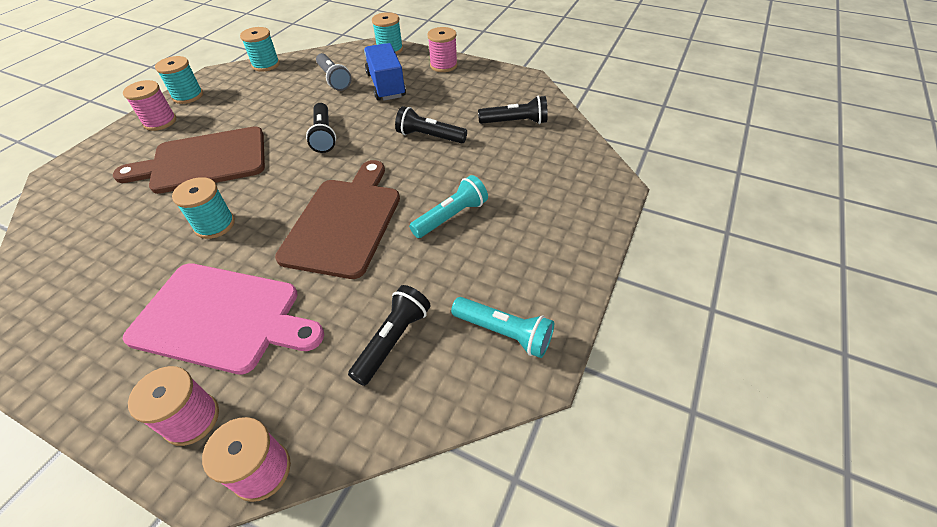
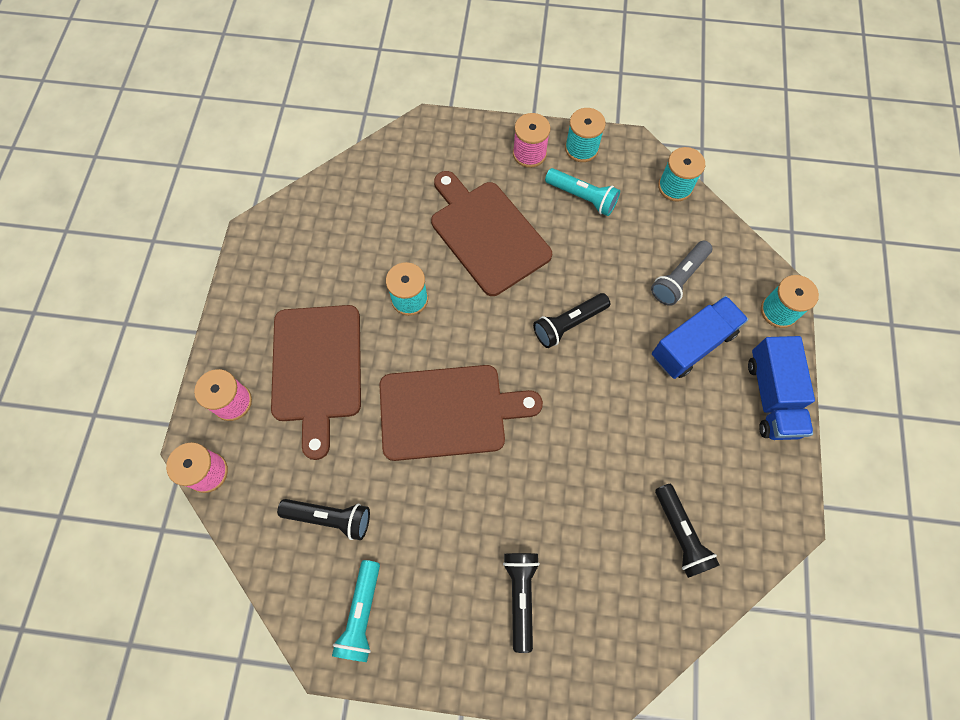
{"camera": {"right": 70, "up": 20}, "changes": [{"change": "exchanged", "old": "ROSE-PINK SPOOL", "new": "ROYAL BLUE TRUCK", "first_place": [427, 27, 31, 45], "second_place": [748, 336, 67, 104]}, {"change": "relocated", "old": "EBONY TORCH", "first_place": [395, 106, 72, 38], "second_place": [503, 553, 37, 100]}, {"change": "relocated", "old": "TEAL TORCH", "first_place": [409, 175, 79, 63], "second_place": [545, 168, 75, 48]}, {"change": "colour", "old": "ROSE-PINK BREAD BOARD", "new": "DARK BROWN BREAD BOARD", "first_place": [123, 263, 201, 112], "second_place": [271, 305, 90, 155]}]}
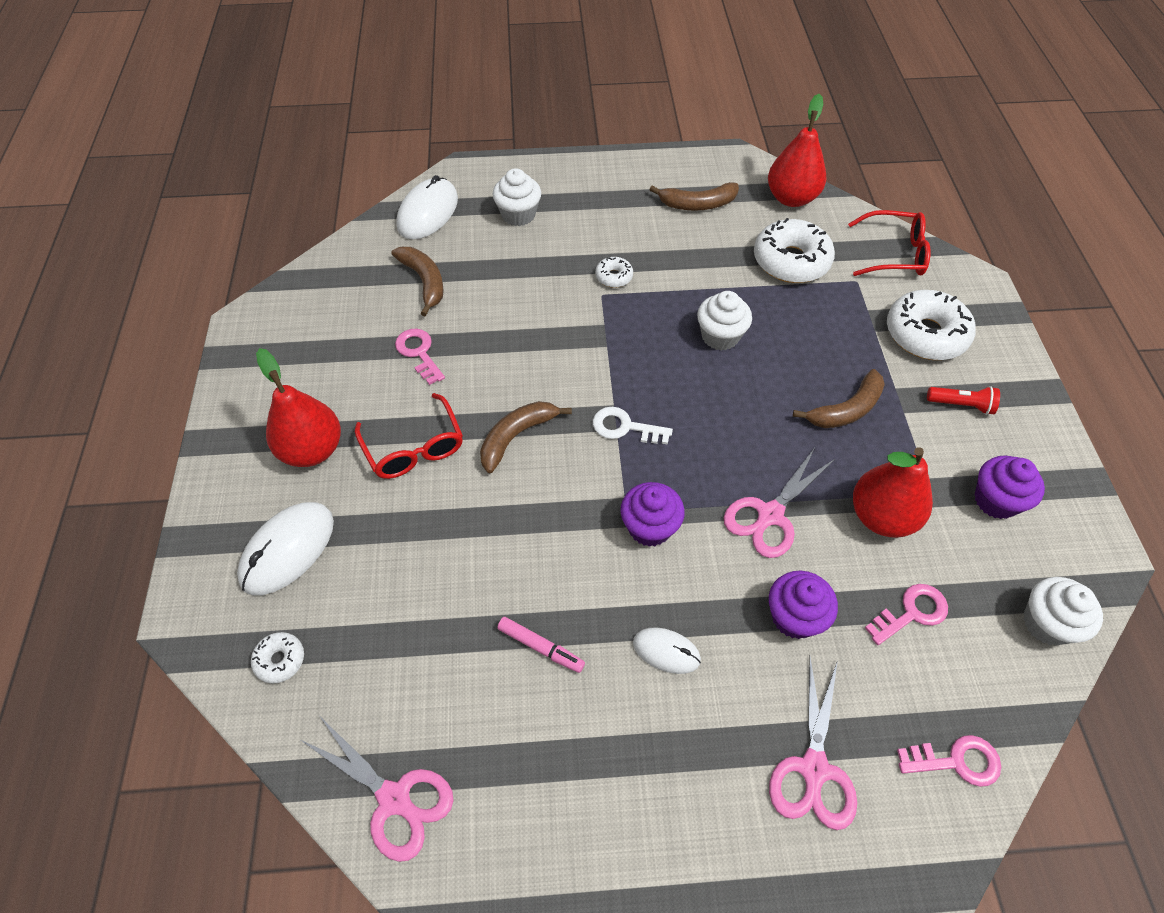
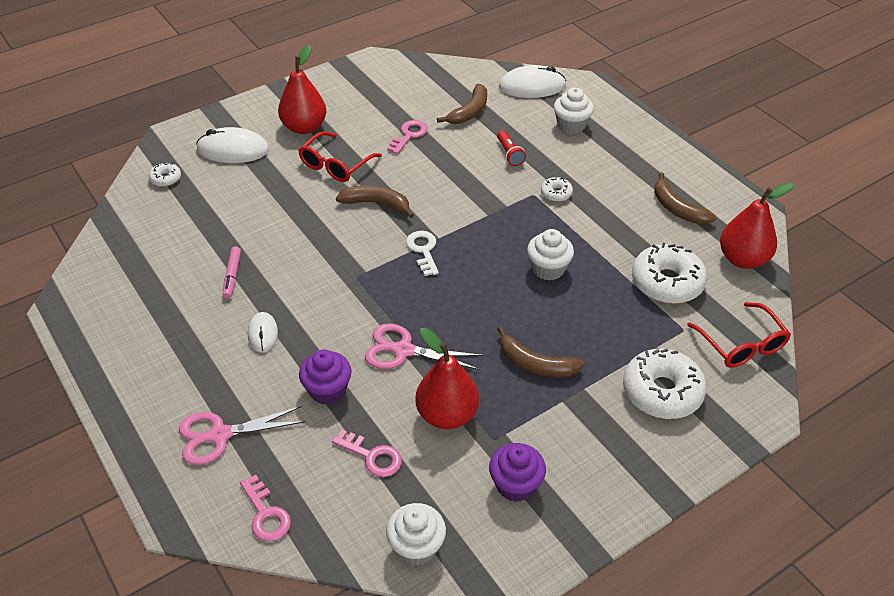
{"camera": {"right": 60, "up": -10}, "changes": [{"change": "relocated", "old": "SCARLET TORCH", "first_place": [927, 386, 73, 29], "second_place": [497, 131, 29, 35]}, {"change": "missing", "old": "PURPLE FAIRY CAKE", "first_place": [620, 482, 65, 65]}, {"change": "missing", "old": "ROSE-PINK SCISSORS", "first_place": [299, 718, 155, 144]}]}
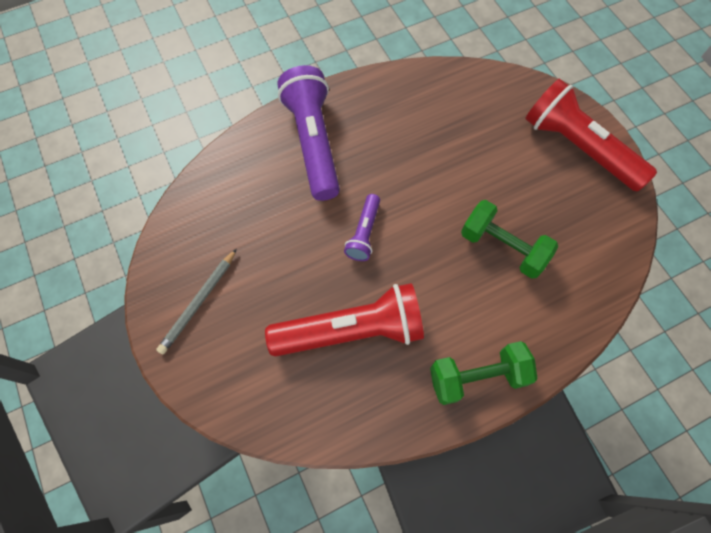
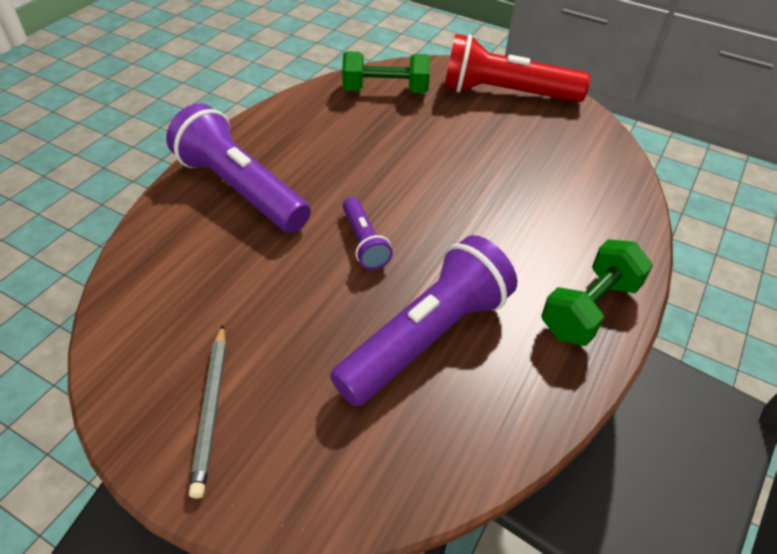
{"camera": {"right": -35, "up": -20}, "changes": [{"change": "relocated", "old": "EMERALD HAND WEIGHT", "first_place": [461, 200, 97, 79], "second_place": [342, 51, 88, 42]}, {"change": "colour", "old": "SCARLET TORCH", "new": "PURPLE TORCH", "first_place": [265, 283, 159, 73], "second_place": [330, 235, 187, 171]}]}
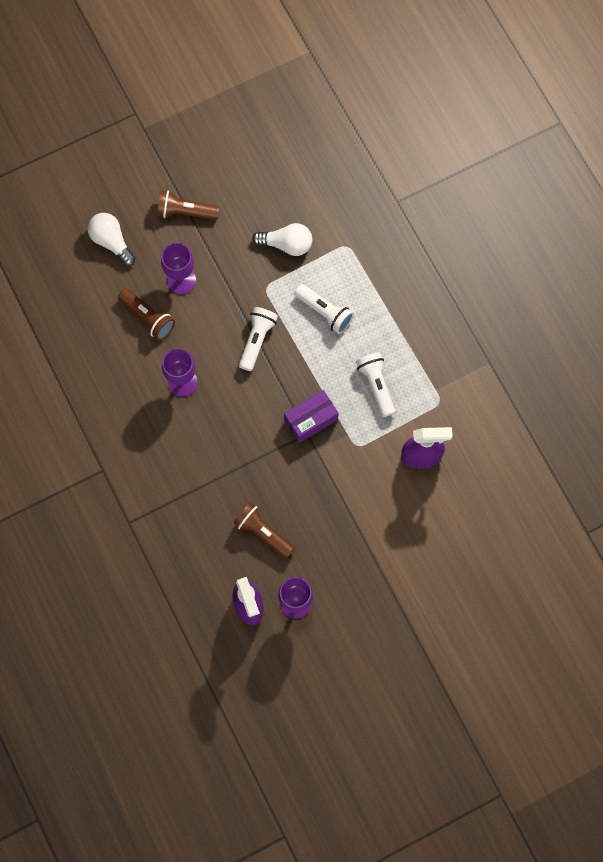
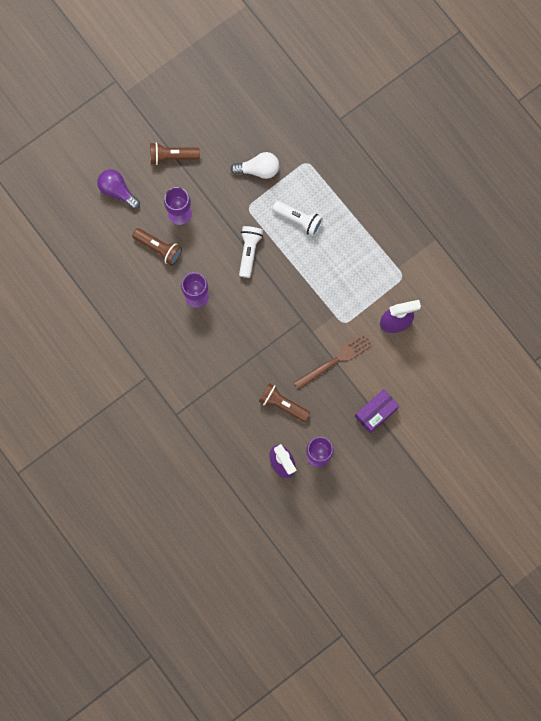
{"camera": {"right": -10, "up": 5}, "changes": [{"change": "colour", "old": "PURE WHITE LIGHTBULB", "new": "PURPLE LIGHTBULB", "first_place": [88, 213, 48, 53], "second_place": [97, 169, 43, 40]}, {"change": "missing", "old": "PURE WHITE TORCH", "first_place": [356, 352, 40, 65]}, {"change": "relocated", "old": "PURPLE PACKAGE", "first_place": [284, 390, 55, 53], "second_place": [355, 389, 44, 44]}, {"change": "appeared", "new": "DARK BROWN FORK", "second_place": [294, 333, 79, 57]}]}
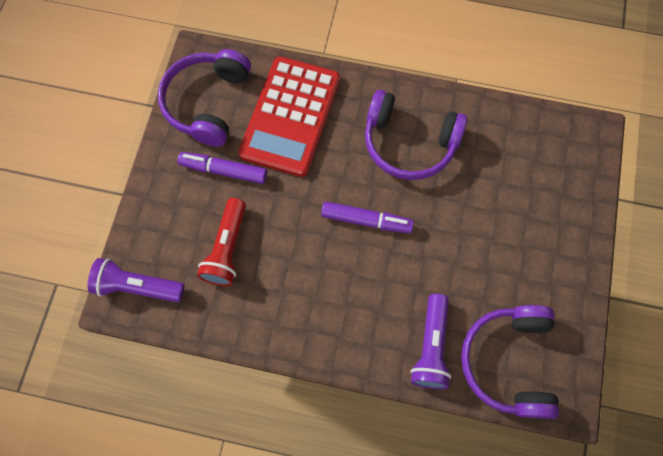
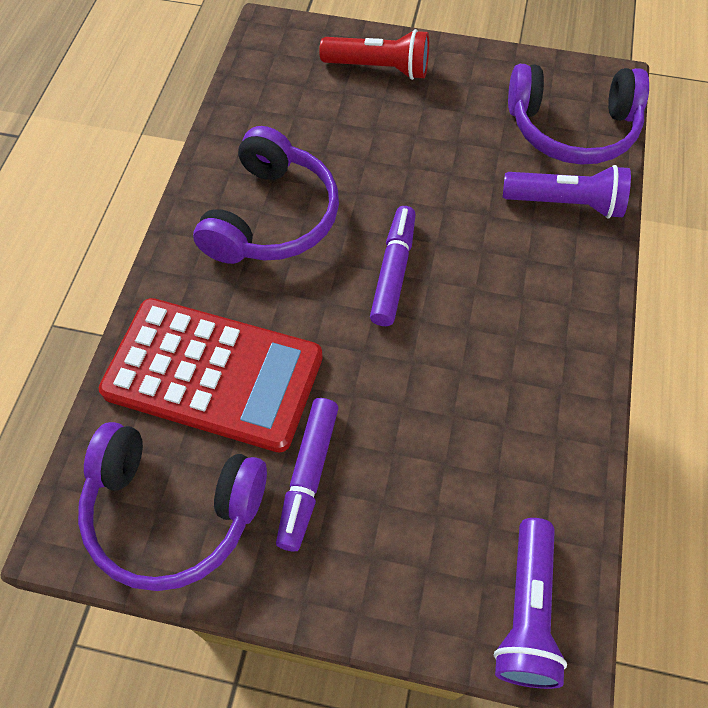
{"camera": {"right": -90, "up": -10}, "changes": [{"change": "relocated", "old": "SCARLET TORCH", "first_place": [197, 198, 49, 88], "second_place": [319, 29, 110, 51]}]}
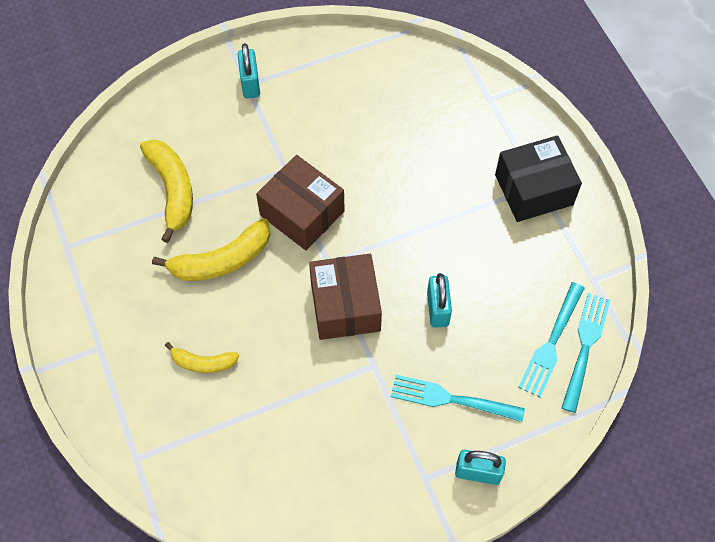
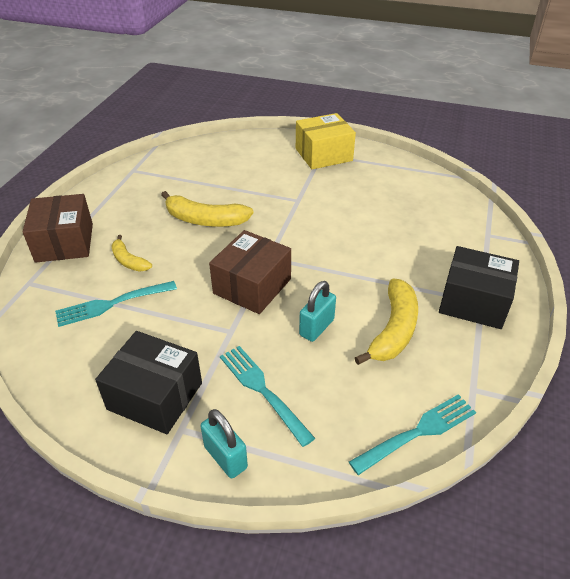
{"camera": {"right": 40, "up": -20}, "changes": [{"change": "exchanged", "old": "TEAL SMALL LOCK", "new": "BRIGHT YELLOW PACKAGE", "first_place": [238, 43, 22, 55], "second_place": [296, 113, 60, 56]}, {"change": "relocated", "old": "BRIGHT YELLOW BANANA", "first_place": [140, 139, 53, 104], "second_place": [355, 278, 63, 87]}, {"change": "relocated", "old": "DARK BROWN PACKAGE", "first_place": [256, 155, 89, 95], "second_place": [23, 194, 70, 69]}, {"change": "relocated", "old": "TEAL FORK", "first_place": [518, 282, 67, 115], "second_place": [55, 281, 122, 46]}, {"change": "appeared", "new": "EBONY PACKAGE", "second_place": [95, 331, 107, 103]}]}
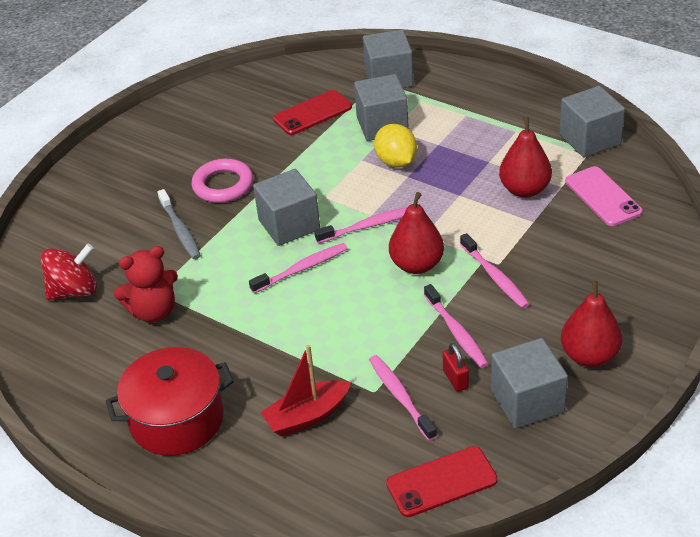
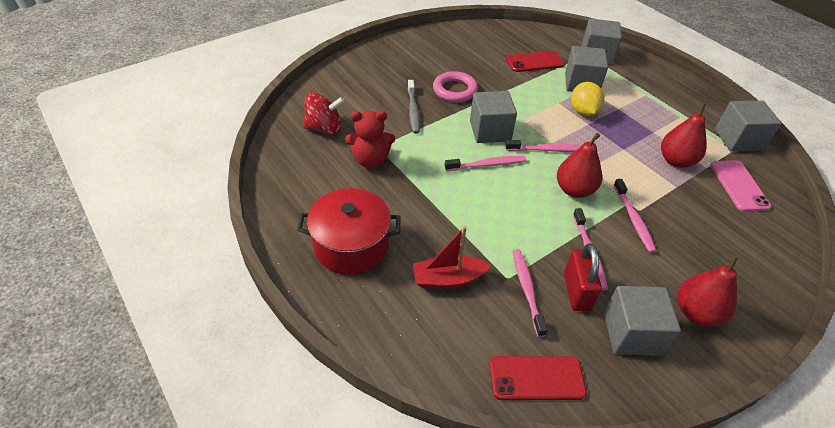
{"camera": {"right": 15, "up": 5}, "changes": [{"change": "size", "old": "SCARLET SMALL LOCK", "first_place": [443, 343, 26, 49], "second_place": [564, 243, 38, 68], "factor": 1.67}]}
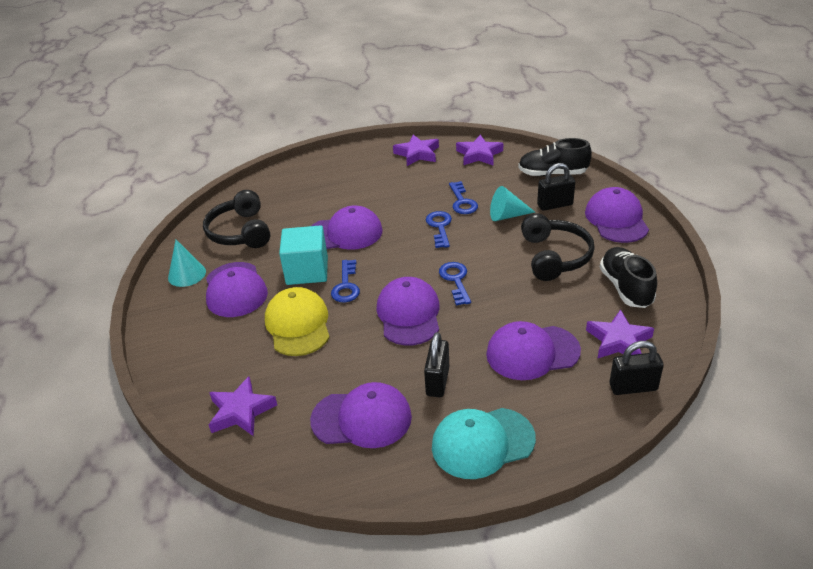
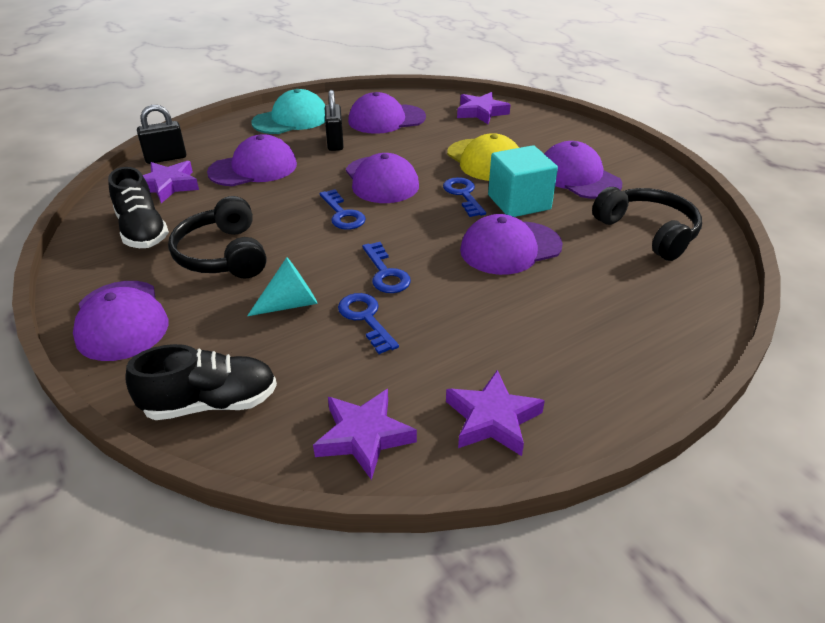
{"camera": {"right": 160, "up": 0}, "changes": [{"change": "missing", "old": "EBONY SMALL LOCK", "first_place": [537, 163, 38, 48]}, {"change": "missing", "old": "TEAL CONE", "first_place": [168, 240, 38, 47]}]}
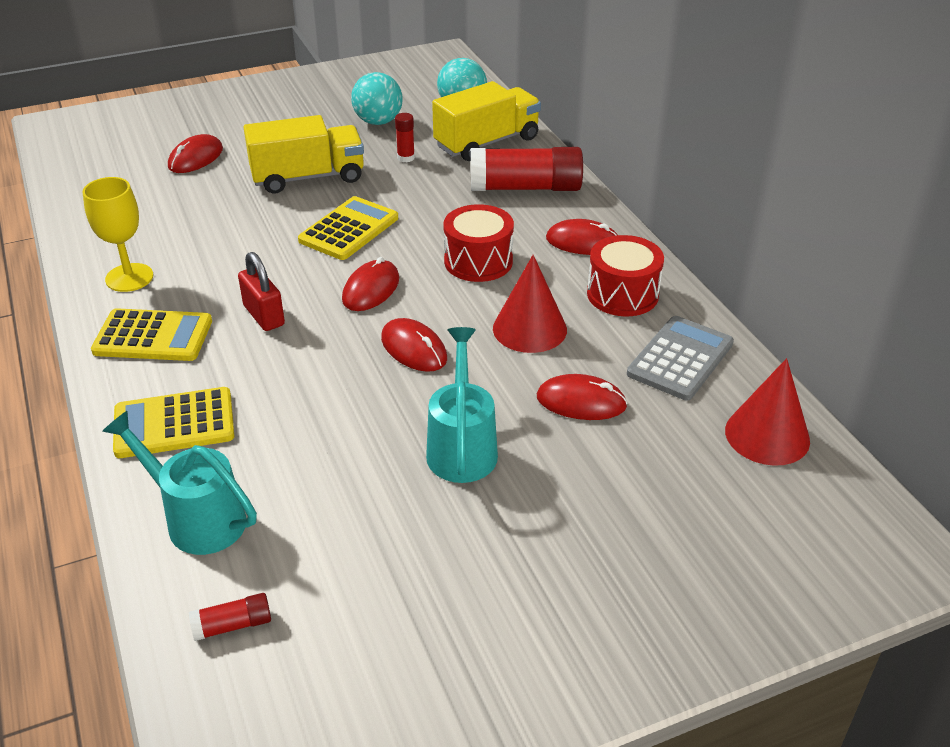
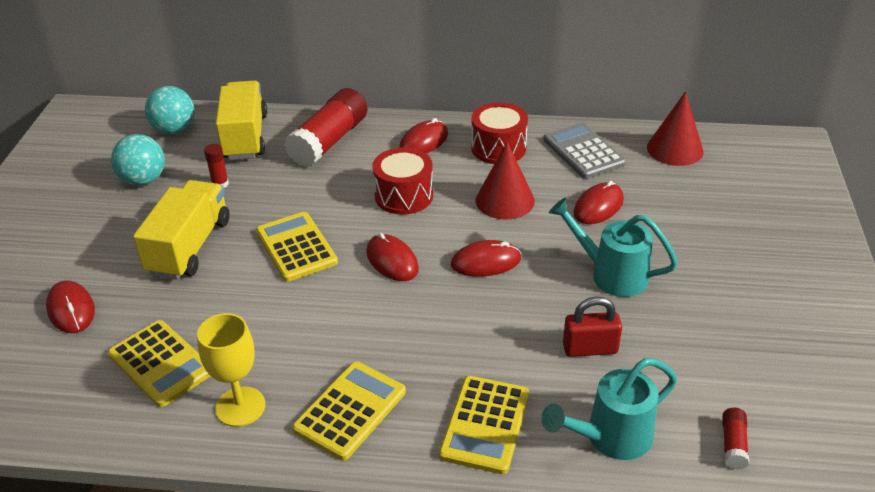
{"camera": {"right": -60, "up": 0}, "changes": [{"change": "relocated", "old": "SCARLET SMALL LOCK", "first_place": [238, 252, 47, 79], "second_place": [563, 296, 59, 61]}, {"change": "appeared", "new": "BRIGHT YELLOW POCKET CALCULATOR", "second_place": [108, 320, 103, 87]}]}
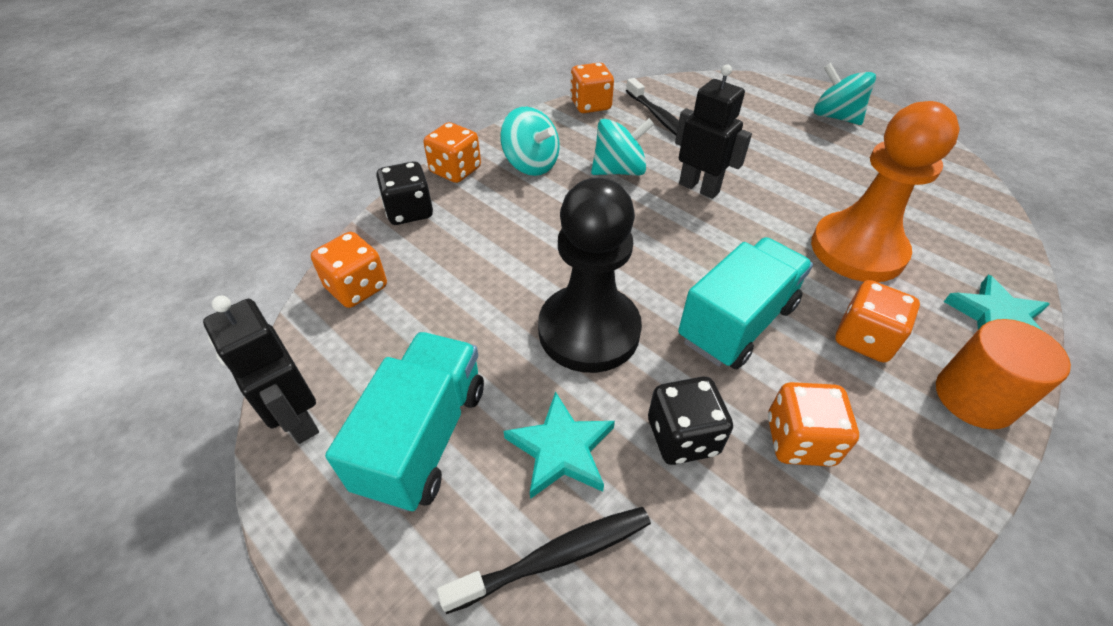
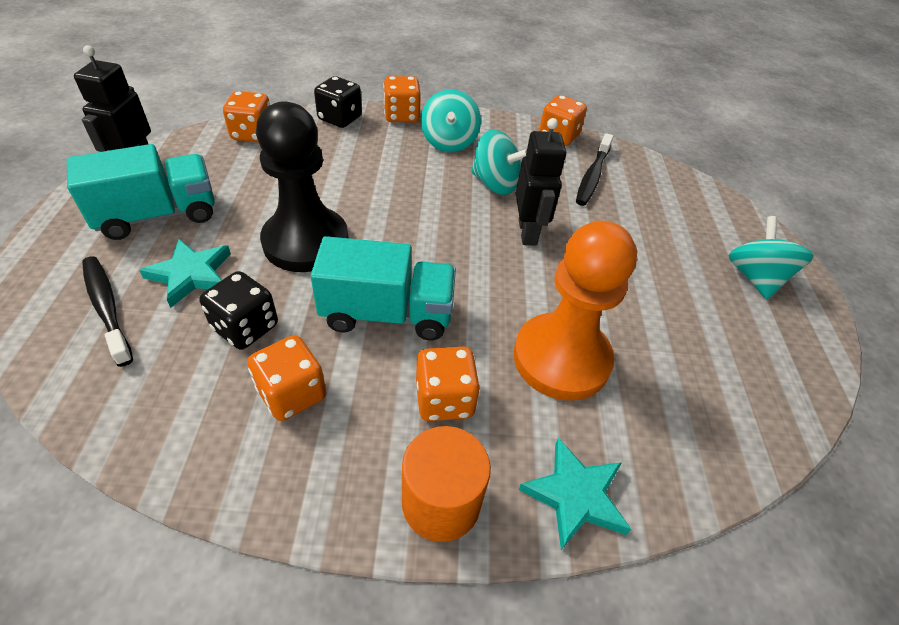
{"camera": {"right": 45, "up": 0}, "changes": [{"change": "spun", "old": "EBONY TOOTHBRUSH", "first_place": [437, 507, 214, 107], "second_place": [82, 256, 51, 111], "degrees": -150}]}
